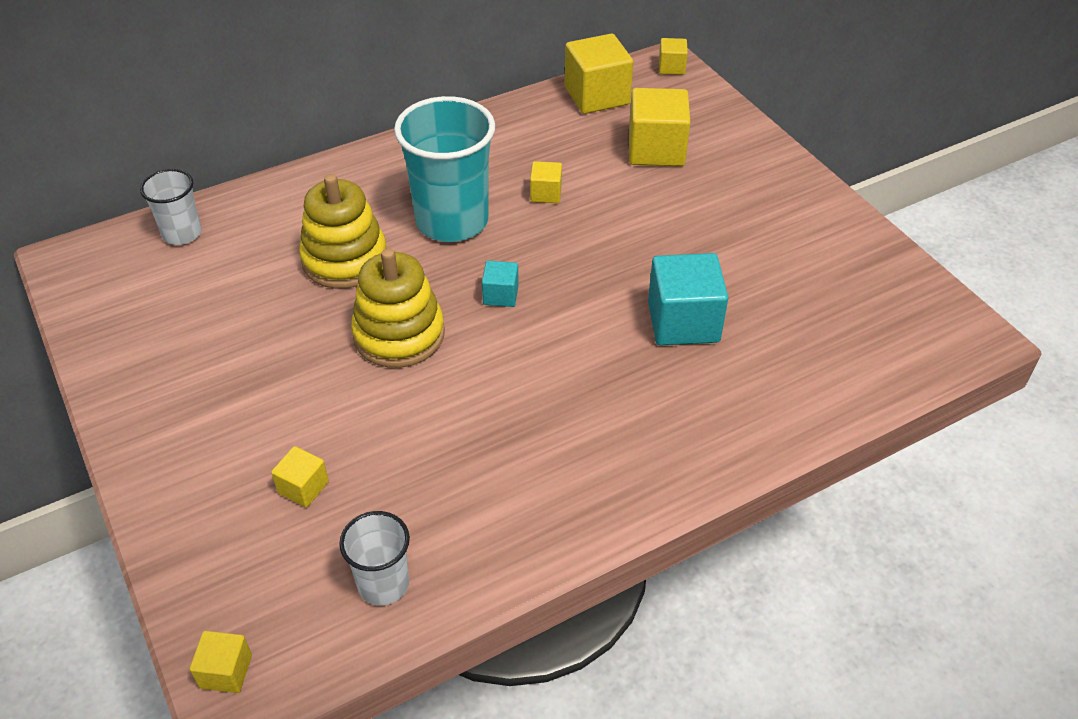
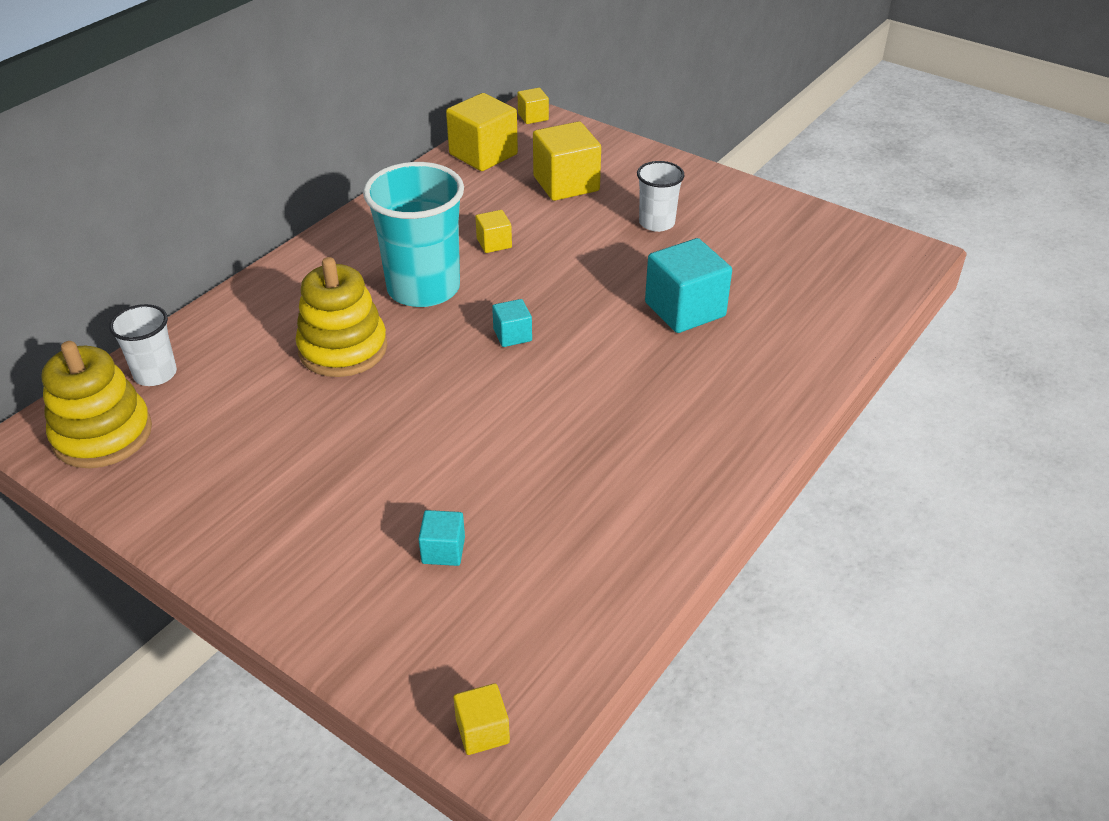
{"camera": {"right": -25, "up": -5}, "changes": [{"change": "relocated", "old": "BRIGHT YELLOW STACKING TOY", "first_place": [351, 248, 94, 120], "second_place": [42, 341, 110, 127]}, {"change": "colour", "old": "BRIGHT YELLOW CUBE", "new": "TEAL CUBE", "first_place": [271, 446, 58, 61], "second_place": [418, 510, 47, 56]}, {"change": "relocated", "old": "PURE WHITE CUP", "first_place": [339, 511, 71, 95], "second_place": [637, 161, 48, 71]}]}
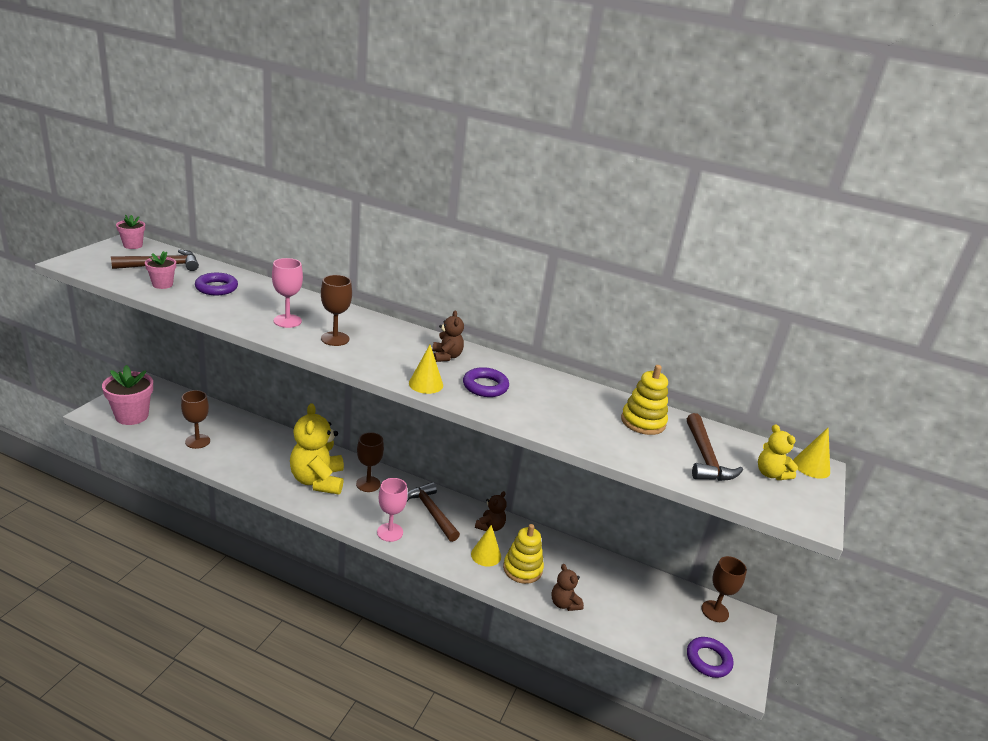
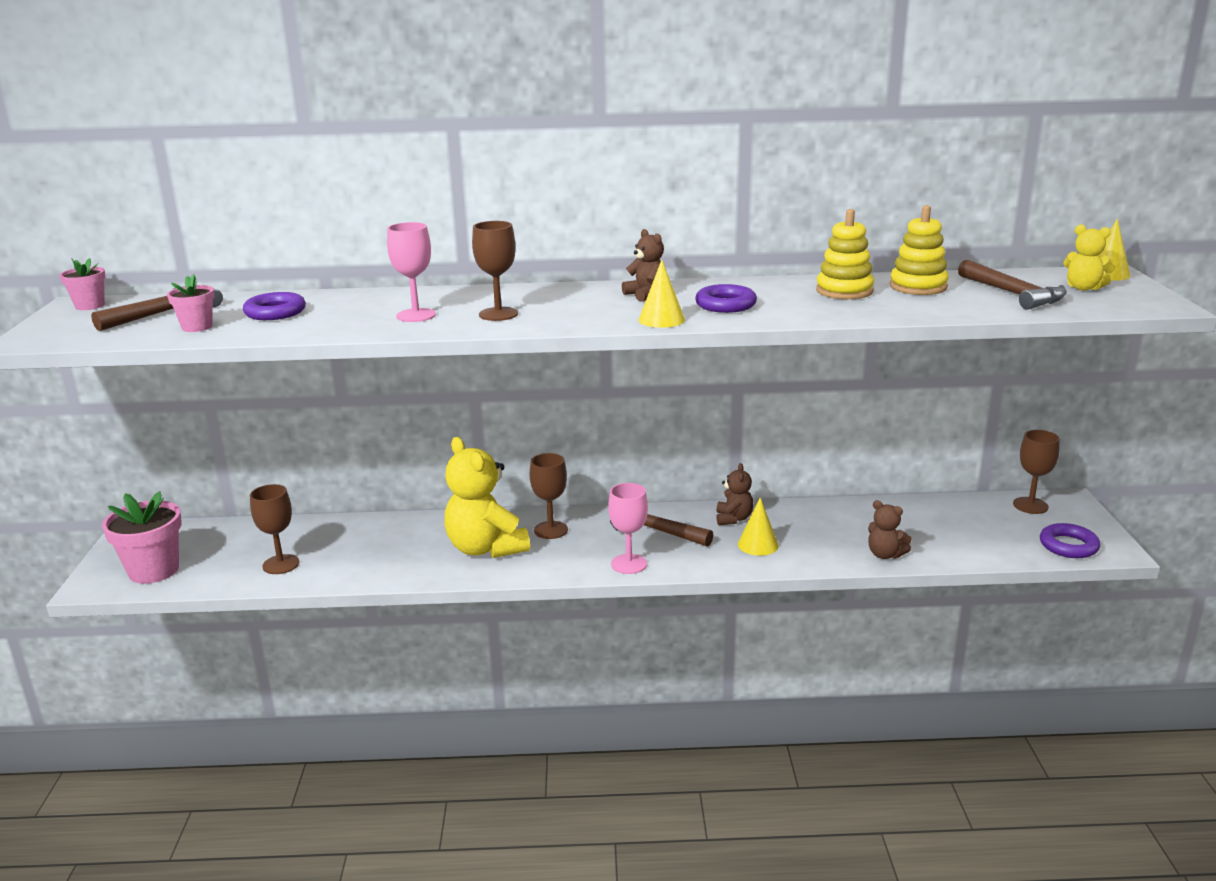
{"camera": {"right": -20, "up": -5}, "changes": [{"change": "relocated", "old": "BRIGHT YELLOW STACKING TOY", "first_place": [503, 524, 41, 60], "second_place": [816, 209, 58, 90]}]}
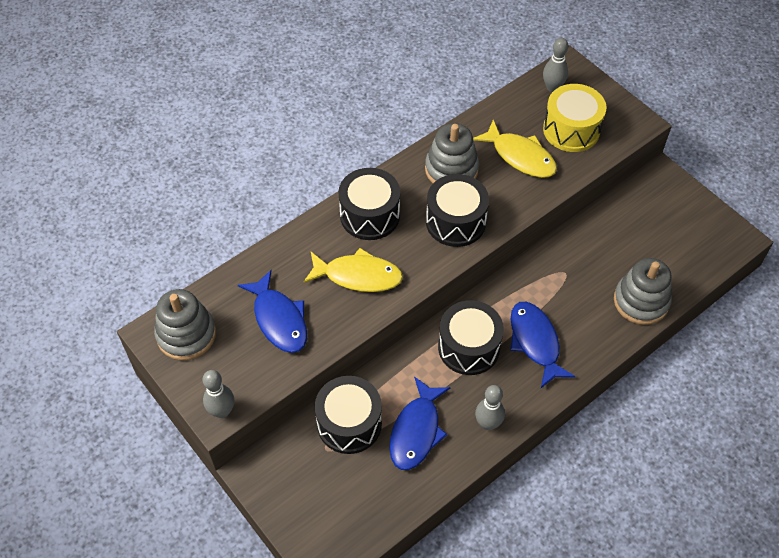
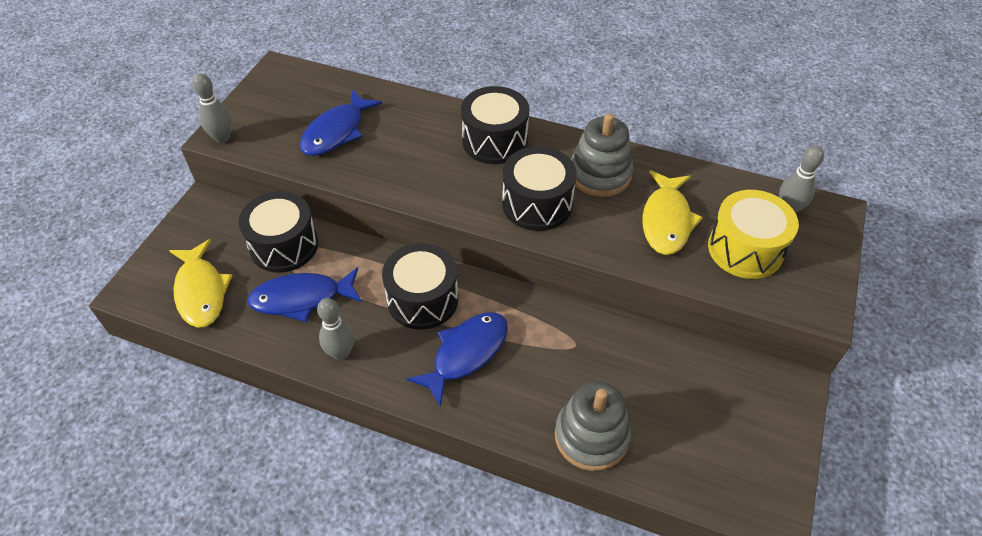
{"camera": {"right": 60, "up": -5}, "changes": [{"change": "relocated", "old": "BRIGHT YELLOW FISH FIGURE", "first_place": [303, 248, 100, 44], "second_place": [169, 239, 64, 89]}, {"change": "missing", "old": "GRAY STACKING TOY", "first_place": [154, 289, 62, 71]}]}
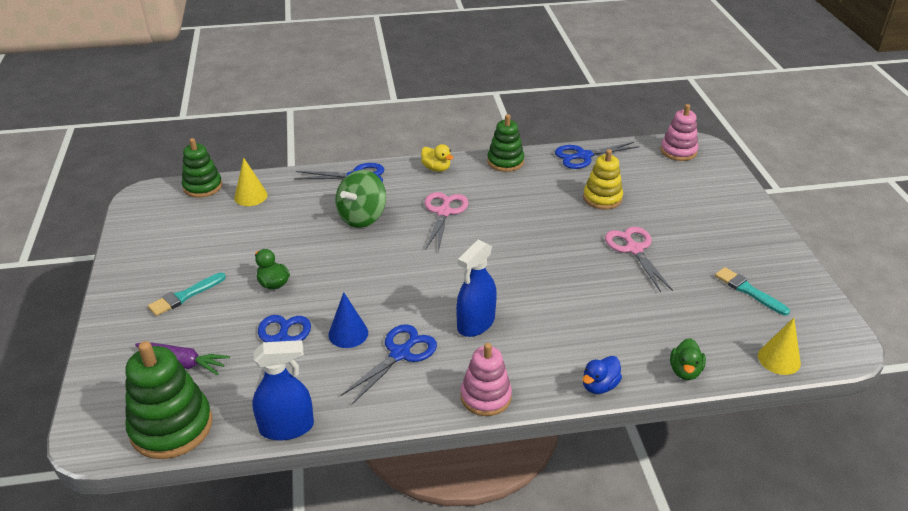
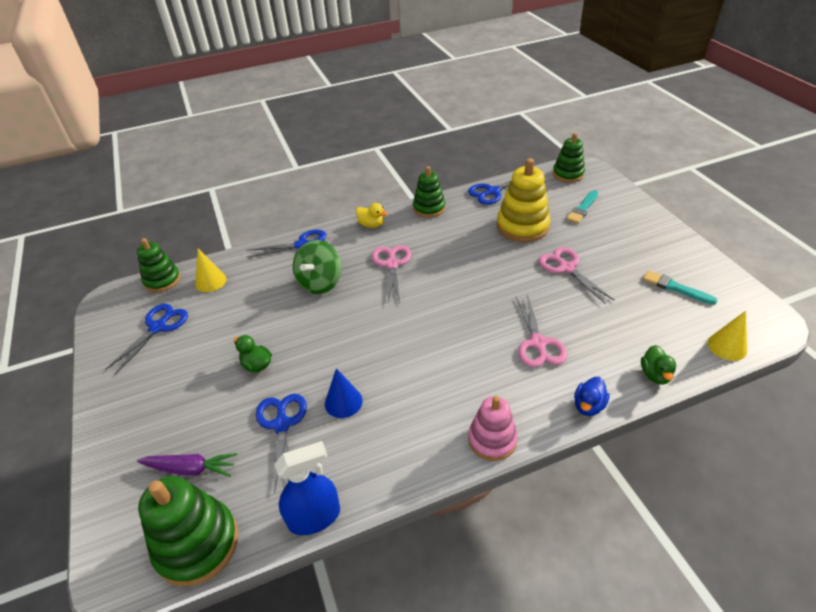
{"camera": {"right": -10, "up": 5}, "changes": [{"change": "colour", "old": "ROSE-PINK STACKING TOY", "new": "EMERALD STACKING TOY", "first_place": [660, 104, 38, 57], "second_place": [553, 133, 32, 50]}, {"change": "size", "old": "BRIGHT YELLOW STACKING TOY", "first_place": [583, 149, 40, 60], "second_place": [497, 158, 54, 84], "factor": 1.53}, {"change": "missing", "old": "ROYAL BLUE SPRAY BOTTLE", "first_place": [456, 240, 41, 97]}, {"change": "relocated", "old": "TEAL PAINT BRUSH", "first_place": [148, 273, 78, 43], "second_place": [566, 190, 32, 34]}, {"change": "relocated", "old": "ROYAL BLUE SCISSORS", "first_place": [340, 324, 97, 80], "second_place": [105, 304, 83, 71]}, {"change": "appeared", "new": "ROSE-PINK SCISSORS", "second_place": [516, 294, 51, 73]}]}
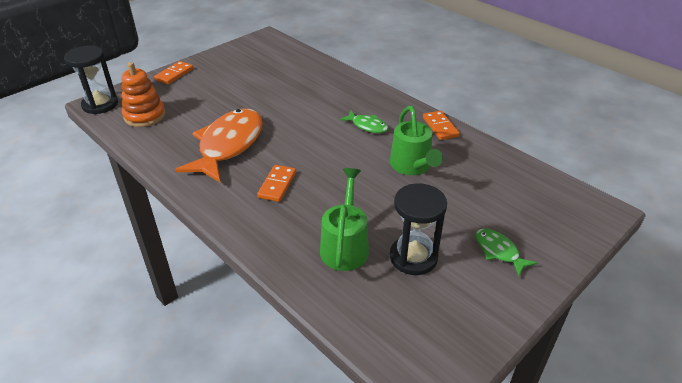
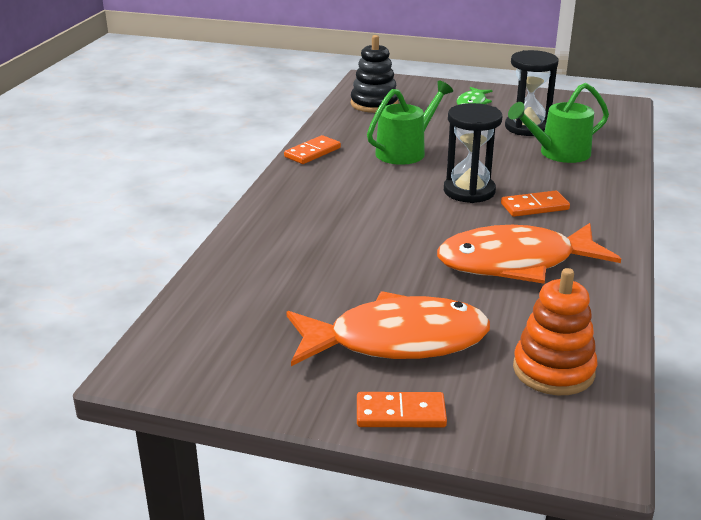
{"camera": {"right": -120, "up": -10}, "changes": [{"change": "relocated", "old": "EBONY SANDGLASS", "first_place": [64, 45, 54, 69], "second_place": [444, 103, 58, 100]}, {"change": "missing", "old": "EMERALD FISH FIGURE", "first_place": [339, 111, 49, 22]}, {"change": "appeared", "new": "EBONY STACKING TOY", "second_place": [351, 35, 48, 78]}, {"change": "appeared", "new": "BRIGHT ORANGE FISH FIGURE", "second_place": [286, 291, 204, 75]}]}
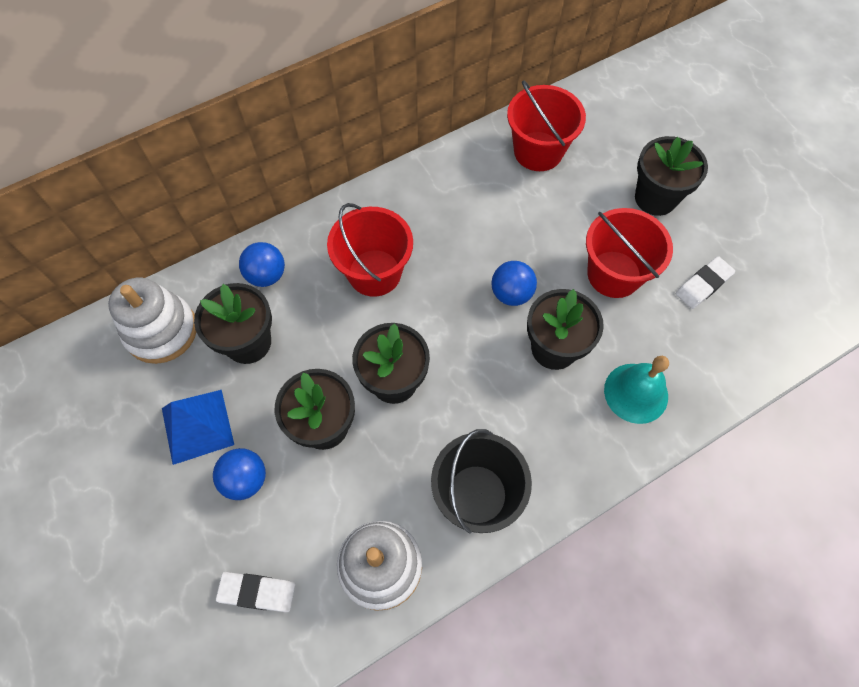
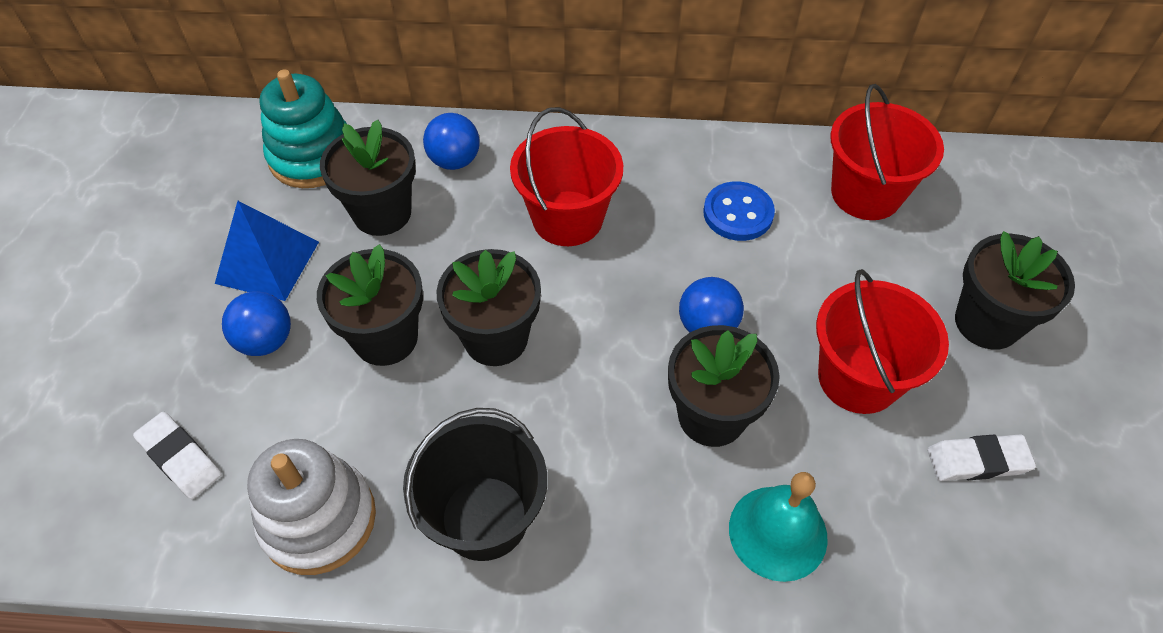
{"camera": {"right": 35, "up": -10}, "changes": [{"change": "colour", "old": "PURE WHITE STACKING TOY", "new": "TEAL STACKING TOY", "first_place": [108, 278, 88, 86], "second_place": [260, 69, 87, 119]}, {"change": "appeared", "new": "ROYAL BLUE SEWING BUTTON", "second_place": [703, 182, 72, 59]}]}
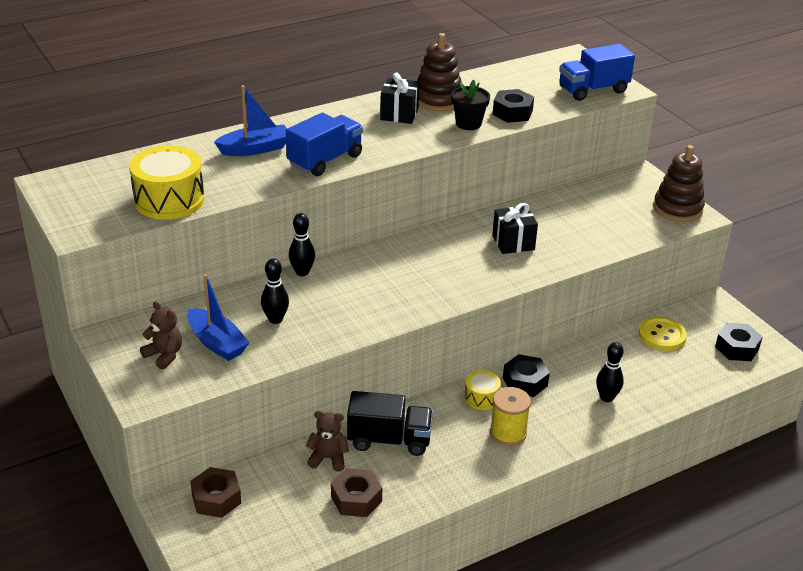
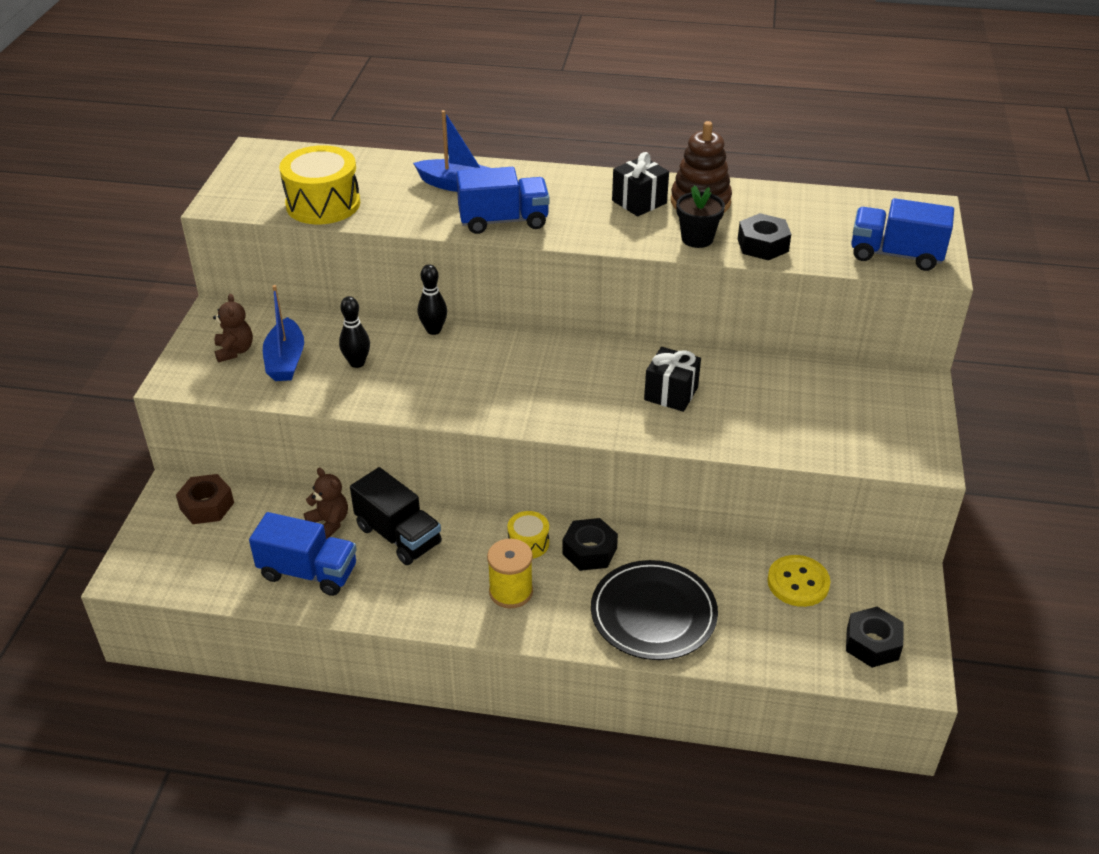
{"camera": {"right": 40, "up": 5}, "changes": [{"change": "missing", "old": "DARK BROWN STACKING TOY", "first_place": [653, 145, 52, 77]}, {"change": "exchanged", "old": "EBONY BOWLING PIN", "new": "EBONY PLATE", "first_place": [596, 342, 28, 60], "second_place": [591, 560, 127, 100]}, {"change": "exchanged", "old": "DARK BROWN HEXAGON NUT", "new": "ROYAL BLUE TRUCK", "first_place": [331, 468, 51, 49], "second_place": [249, 512, 108, 84]}]}
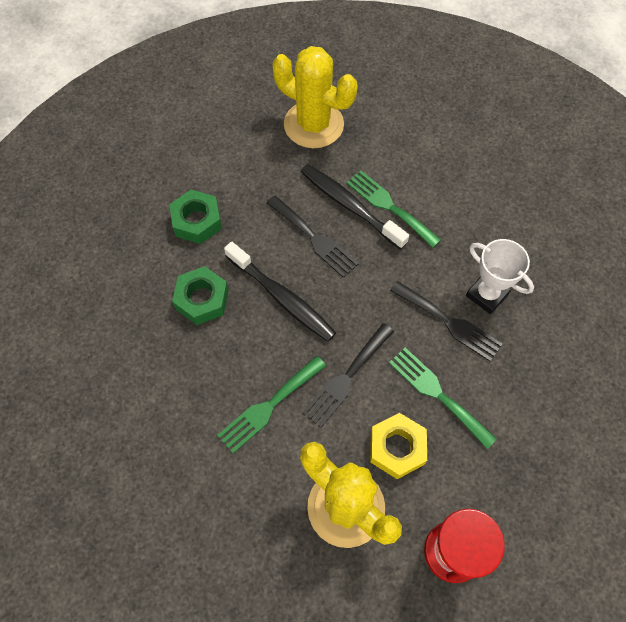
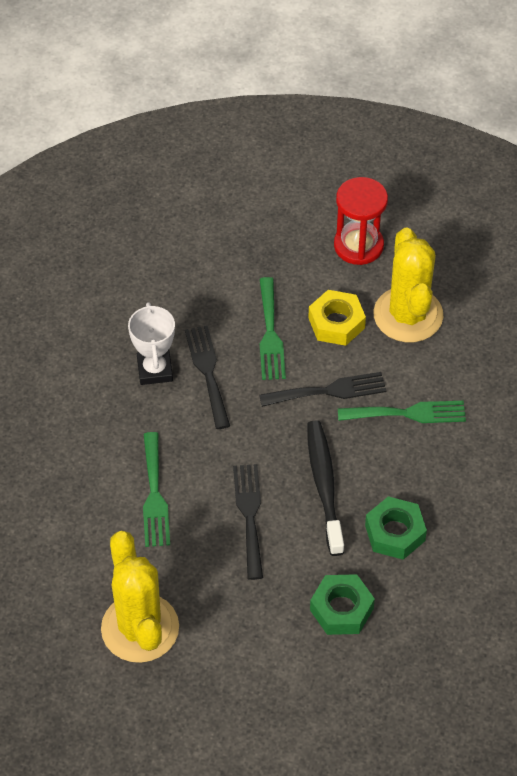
{"camera": {"right": -140, "up": -10}, "changes": [{"change": "missing", "old": "EBONY TOOTHBRUSH", "first_place": [301, 164, 108, 86]}]}
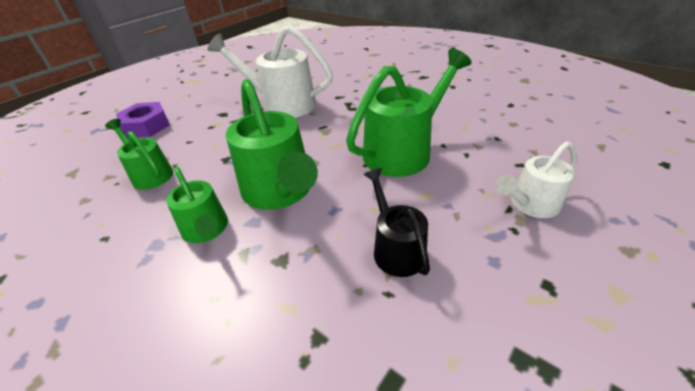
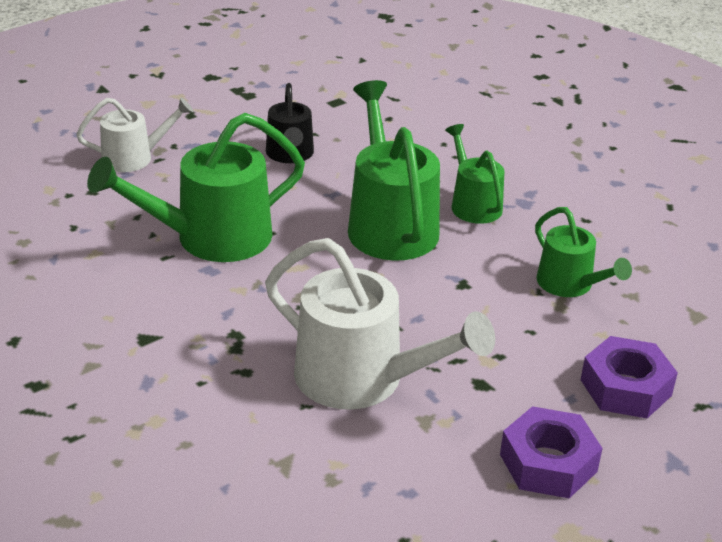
{"camera": {"right": -170, "up": -5}, "changes": [{"change": "appeared", "new": "PURPLE HEXAGON NUT", "second_place": [500, 406, 103, 93]}]}
